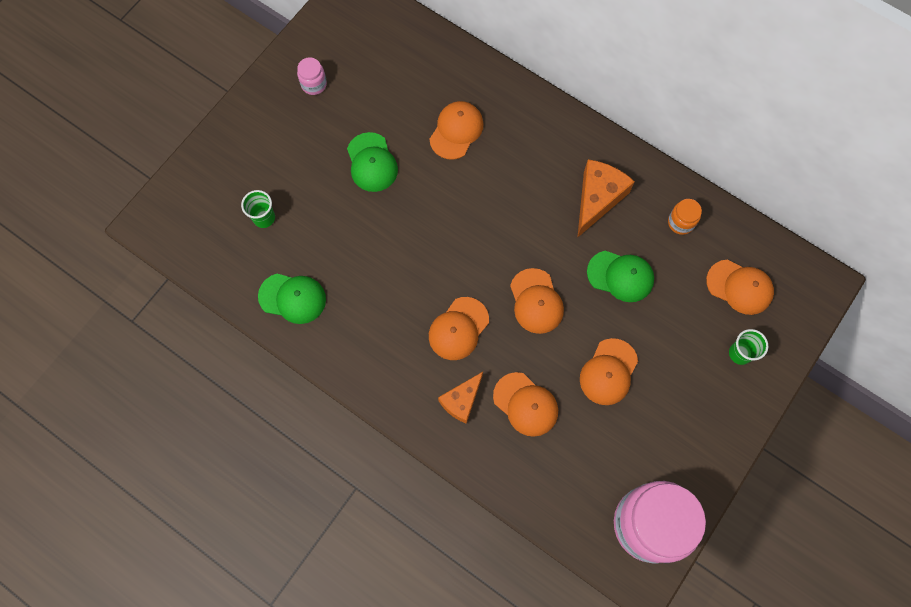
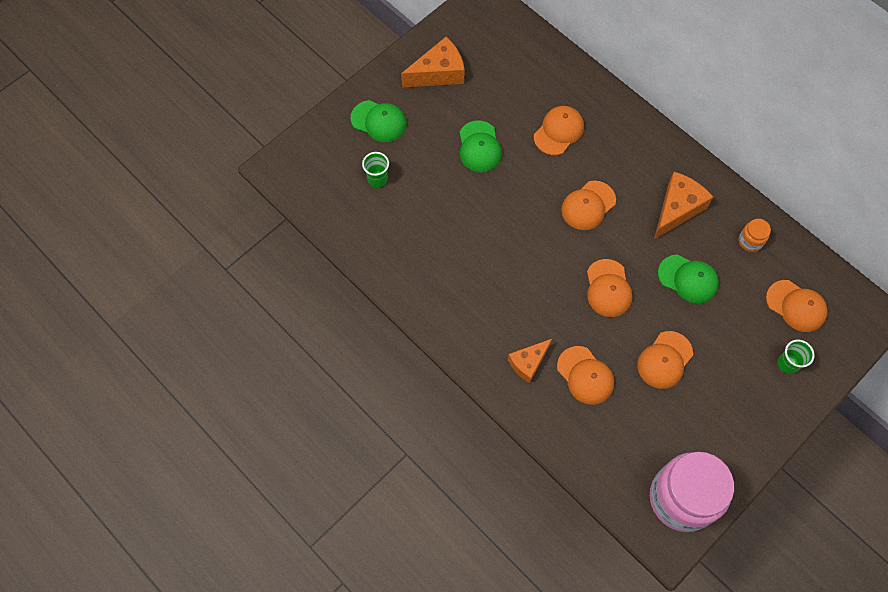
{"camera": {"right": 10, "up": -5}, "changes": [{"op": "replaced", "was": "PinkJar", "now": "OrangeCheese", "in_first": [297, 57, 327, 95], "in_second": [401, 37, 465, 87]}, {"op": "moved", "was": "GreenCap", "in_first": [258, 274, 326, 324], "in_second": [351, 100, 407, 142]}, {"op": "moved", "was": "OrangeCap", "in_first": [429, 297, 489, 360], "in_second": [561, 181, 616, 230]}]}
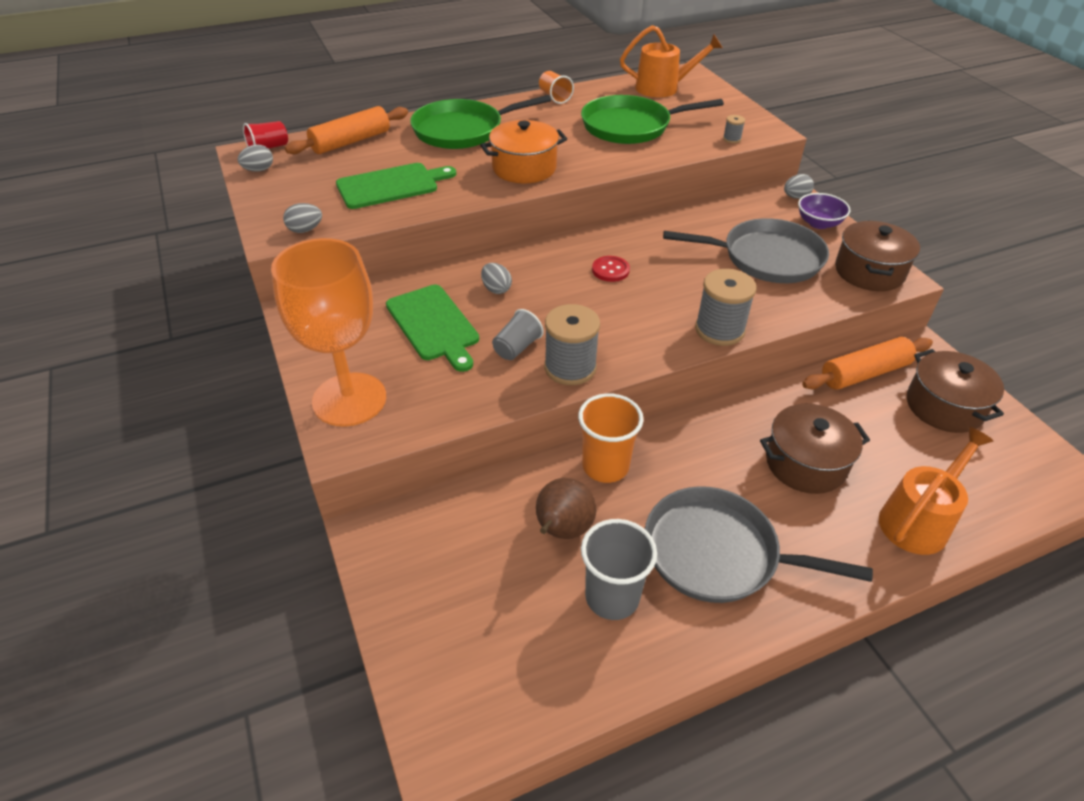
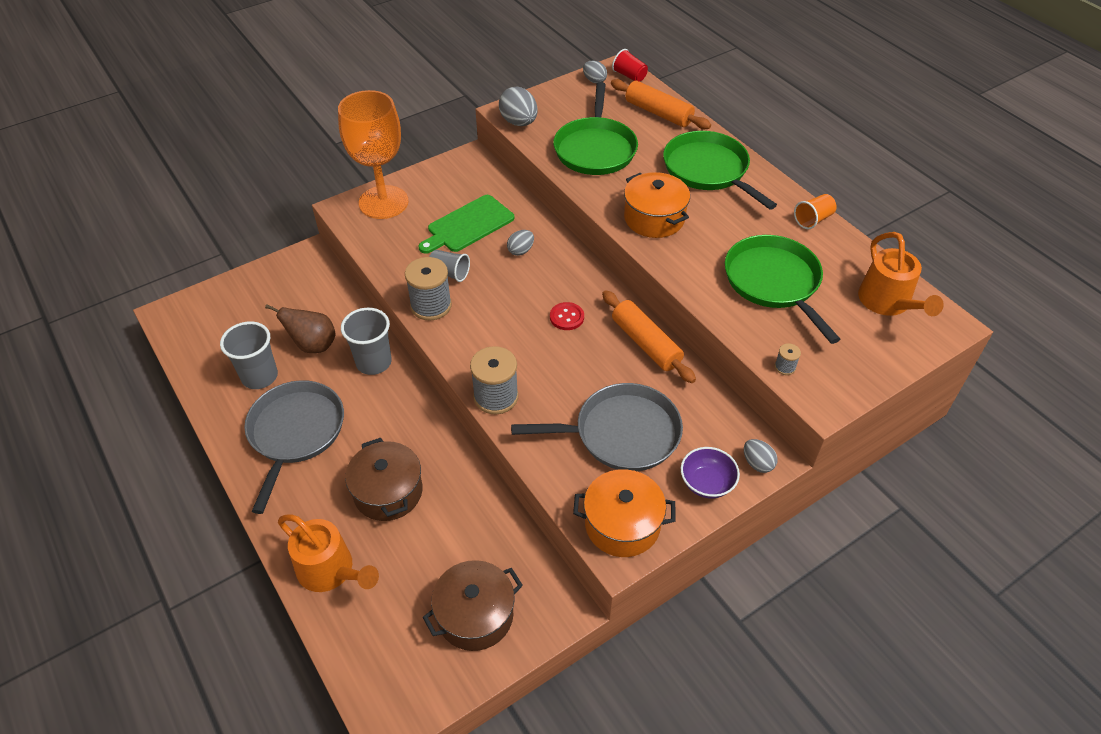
{"camera": {"right": 80, "up": 5}, "changes": [{"op": "replaced", "was": "GreenCuttingBoard", "now": "GreenPan", "in_first": [336, 163, 456, 209], "in_second": [553, 82, 638, 175]}, {"op": "resized", "was": "GreyEgg", "in_first": [283, 203, 322, 233], "in_second": [499, 87, 538, 126], "ratio": 1.67}, {"op": "turned", "was": "GreyPan", "in_first": [663, 218, 829, 283], "in_second": [511, 383, 683, 471], "clockwise": -90}, {"op": "recoloured", "was": "BrownPot", "now": "OrangePot", "in_first": [835, 221, 920, 291], "in_second": [573, 469, 675, 557]}, {"op": "moved", "was": "OrangeRollingPin", "in_first": [802, 337, 933, 390], "in_second": [602, 290, 696, 383]}, {"op": "recoloured", "was": "OrangeCup", "now": "GreyCup", "in_first": [578, 393, 644, 483], "in_second": [341, 308, 392, 375]}]}
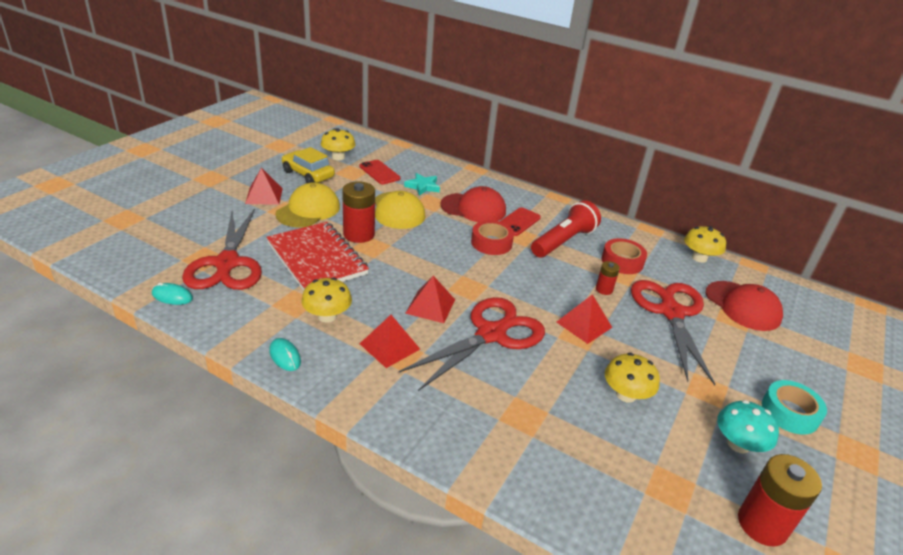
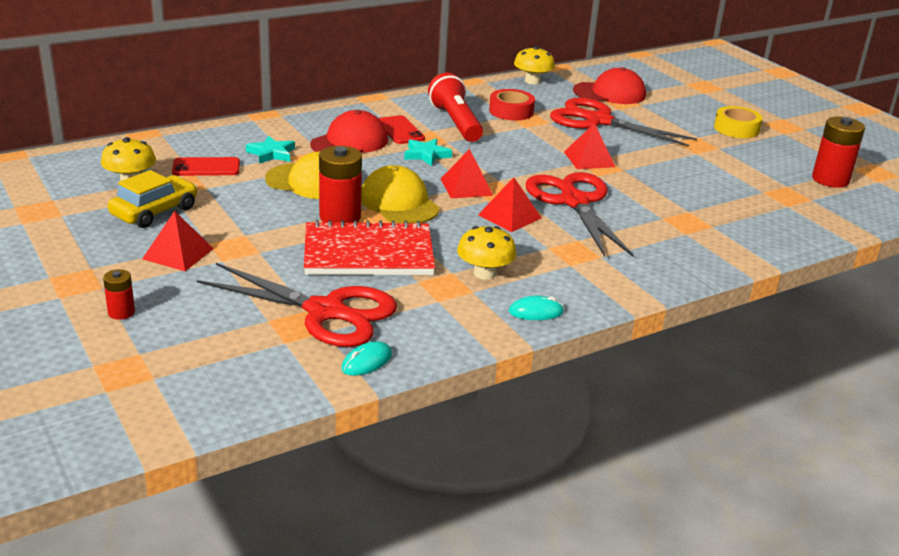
{"camera": {"right": -60, "up": -5}, "changes": [{"op": "turned", "was": "YellowCar", "in_first": [282, 147, 335, 183], "in_second": [108, 170, 197, 228], "clockwise": 150}, {"op": "moved", "was": "YellowCap", "in_first": [275, 182, 340, 227], "in_second": [361, 165, 440, 223]}, {"op": "replaced", "was": "RedTape", "now": "TurquoiseStar", "in_first": [471, 220, 514, 255], "in_second": [404, 138, 452, 166]}, {"op": "moved", "was": "RedBattery", "in_first": [596, 261, 620, 295], "in_second": [103, 269, 135, 320]}, {"op": "moved", "was": "RedPyramid", "in_first": [360, 315, 420, 368], "in_second": [441, 149, 493, 198]}, {"op": "removed", "was": "YellowMushroom", "in_first": [605, 353, 660, 403]}, {"op": "recoloured", "was": "TurquoiseTape", "now": "YellowTape", "in_first": [762, 380, 827, 434], "in_second": [714, 106, 763, 138]}, {"op": "removed", "was": "TurquoiseMushroom", "in_first": [717, 400, 779, 453]}]}
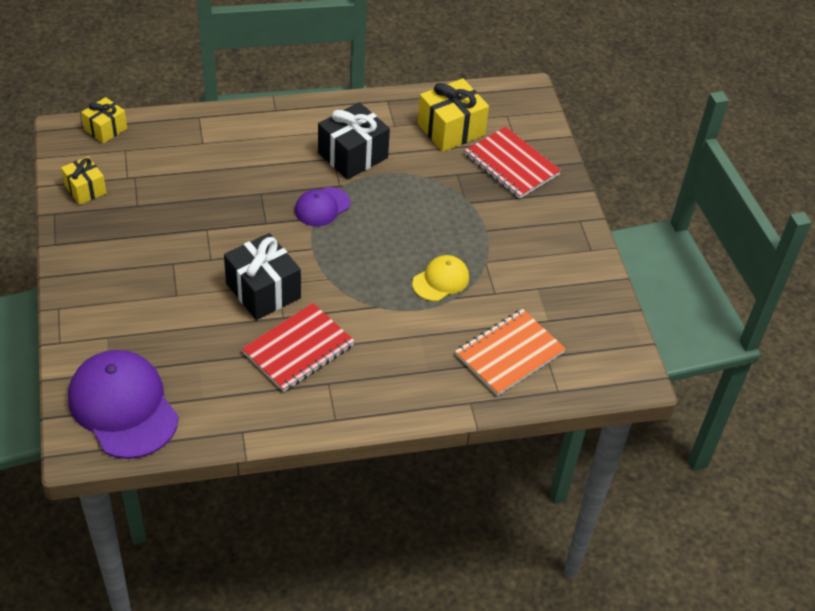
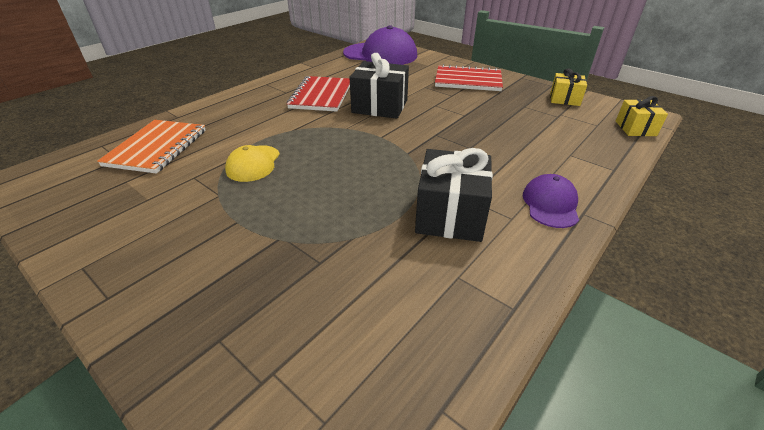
{"camera": {"right": 145, "up": -10}, "changes": [{"op": "removed", "was": "YellowGift", "in_first": [418, 78, 489, 152]}, {"op": "moved", "was": "RedNotebook", "in_first": [465, 127, 561, 199], "in_second": [435, 64, 503, 91]}, {"op": "moved", "was": "PurpleCap", "in_first": [295, 187, 350, 226], "in_second": [523, 174, 579, 228]}]}
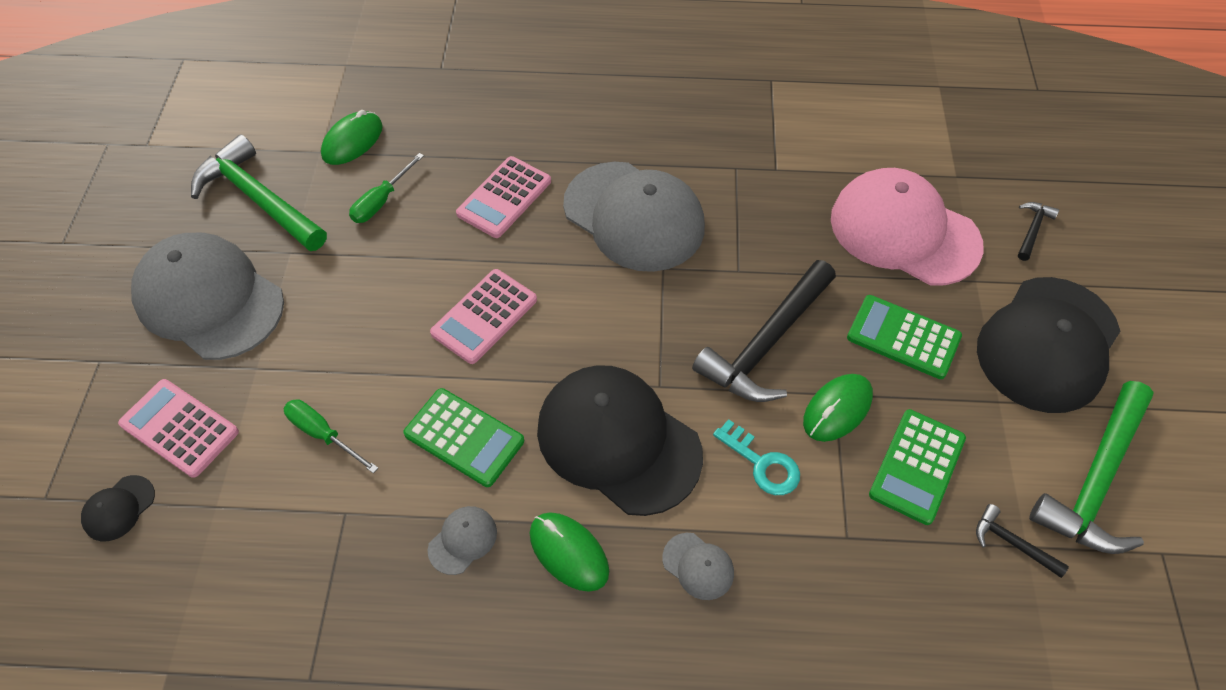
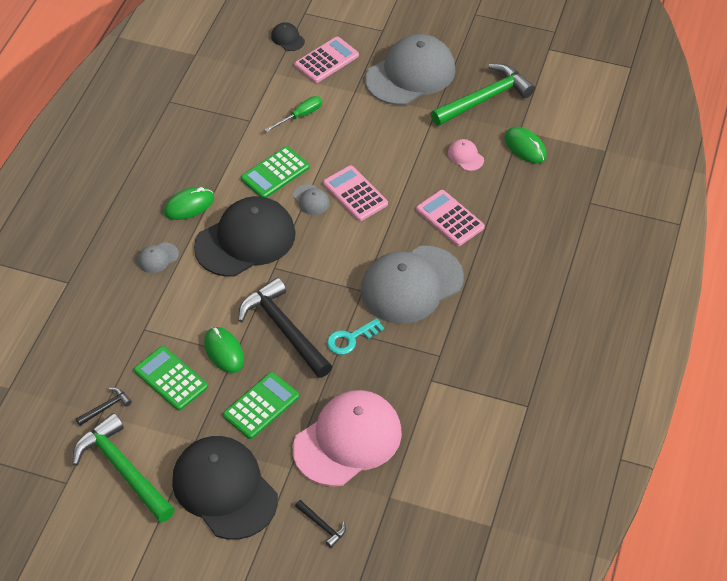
{"camera": {"right": 105, "up": -5}, "changes": [{"op": "replaced", "was": "GreenScrewdriver", "now": "PinkCap", "in_first": [349, 153, 424, 223], "in_second": [448, 139, 484, 171]}, {"op": "moved", "was": "TurquoiseKey", "in_first": [713, 419, 800, 495], "in_second": [327, 318, 384, 355]}, {"op": "moved", "was": "GreyCap", "in_first": [428, 506, 497, 575], "in_second": [293, 184, 330, 215]}]}
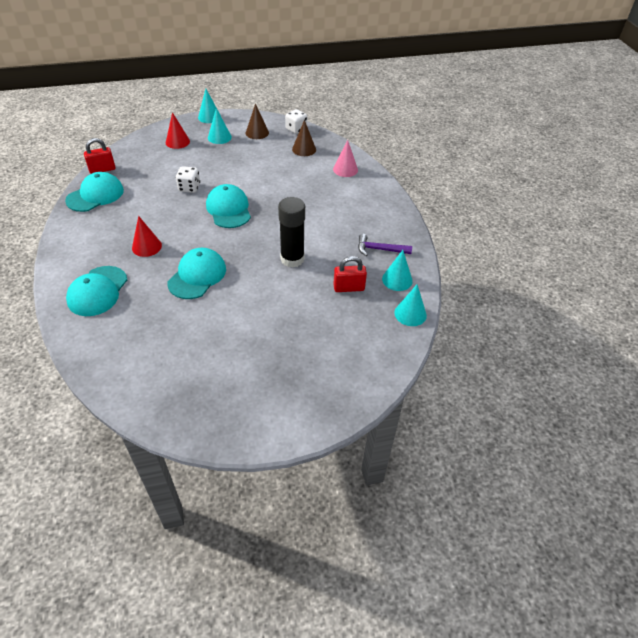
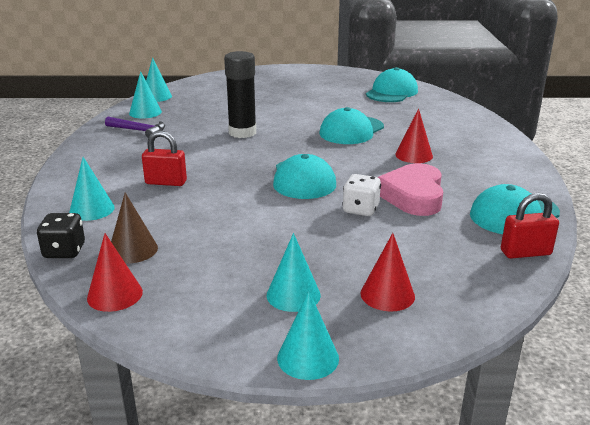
{"camera": {"right": -165, "up": -20}, "changes": [{"op": "removed", "was": "BrownCone", "in_first": [246, 104, 269, 139]}, {"op": "replaced", "was": "WhiteDice", "now": "RedCone", "in_first": [285, 109, 307, 134], "in_second": [87, 233, 143, 312]}, {"op": "recoloured", "was": "PinkCone", "now": "TurquoiseCone", "in_first": [333, 140, 358, 177], "in_second": [69, 157, 115, 221]}, {"op": "moved", "was": "RedPadlock", "in_first": [333, 256, 367, 292], "in_second": [142, 130, 187, 186]}, {"op": "moved", "was": "TurquoiseCap", "in_first": [66, 266, 127, 316], "in_second": [366, 67, 418, 102]}, {"op": "added", "now": "PinkHeart", "in_second": [378, 163, 444, 216]}, {"op": "added", "now": "BlackDice", "in_second": [37, 213, 85, 258]}]}
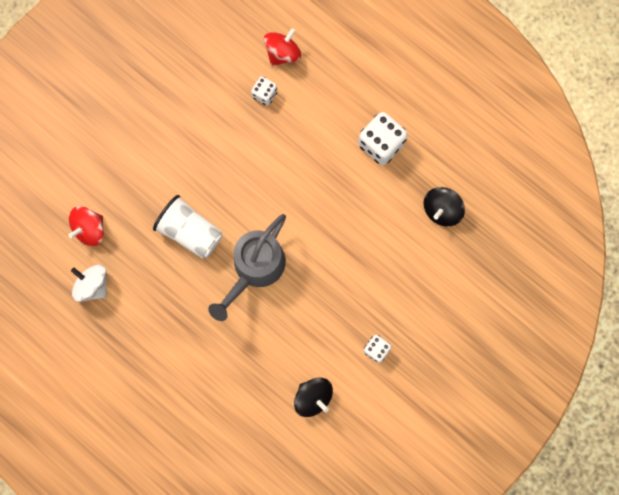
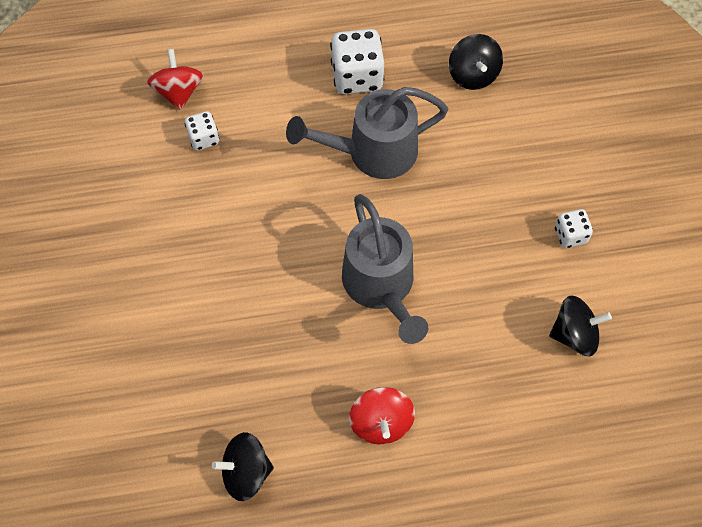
{"camera": {"right": -50, "up": -15}, "changes": [{"op": "removed", "was": "WhiteCup", "in_first": [153, 195, 223, 259]}, {"op": "moved", "was": "RedSpinningTop", "in_first": [68, 206, 104, 246], "in_second": [349, 387, 415, 444]}, {"op": "recoloured", "was": "WhiteSpinningTop", "now": "BlackSpinningTop", "in_first": [71, 265, 107, 302], "in_second": [212, 432, 274, 501]}, {"op": "added", "now": "GreyWateringCan", "in_second": [286, 87, 448, 179]}]}
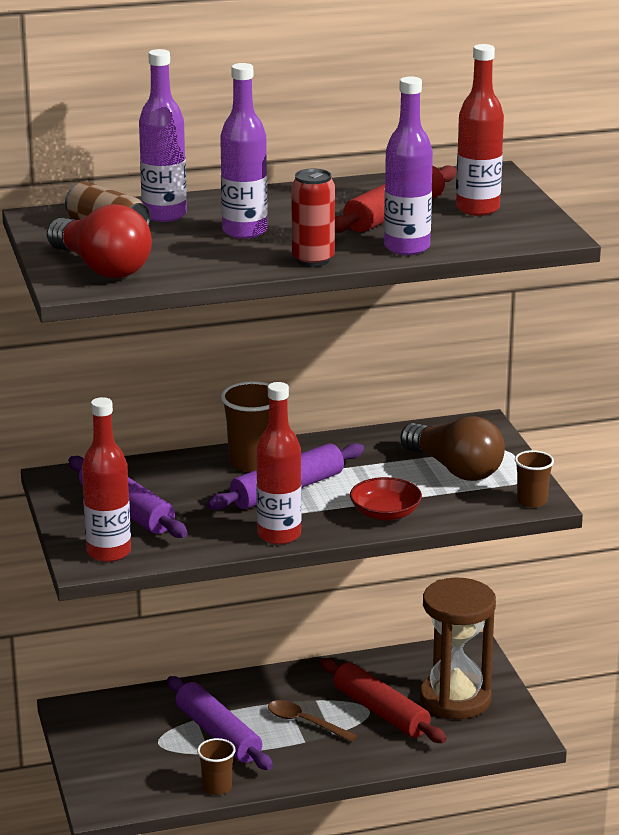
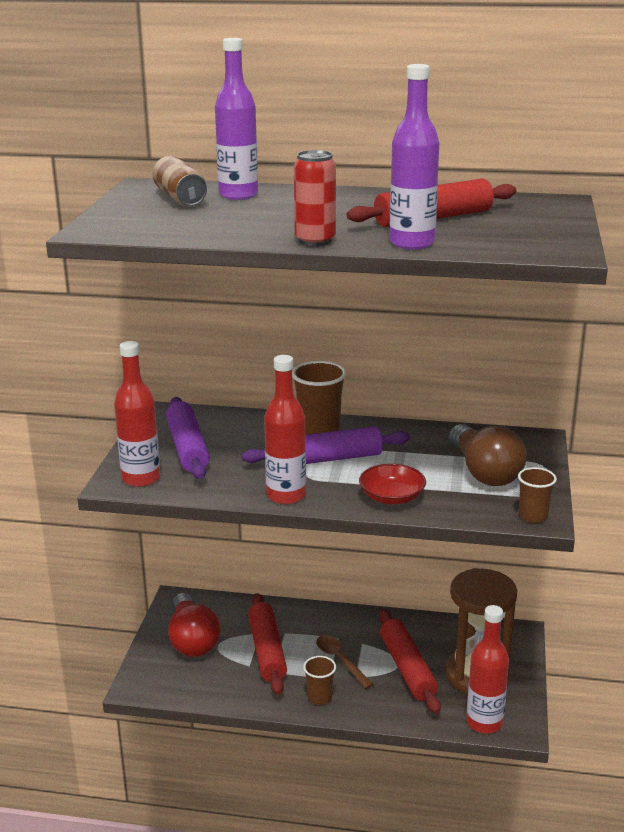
{"camera": {"right": 25, "up": 0}, "changes": [{"op": "moved", "was": "RedBottle", "in_first": [456, 44, 504, 216], "in_second": [466, 605, 509, 734]}, {"op": "removed", "was": "PurpleBottle", "in_first": [220, 63, 268, 239]}, {"op": "moved", "was": "RedLightBulb", "in_first": [47, 204, 152, 278], "in_second": [168, 593, 221, 657]}, {"op": "recoloured", "was": "PurpleRollingPin", "now": "RedRollingPin", "in_first": [167, 676, 273, 770], "in_second": [248, 593, 287, 695]}, {"op": "moved", "was": "BrownCup", "in_first": [197, 738, 235, 795], "in_second": [303, 656, 336, 705]}]}
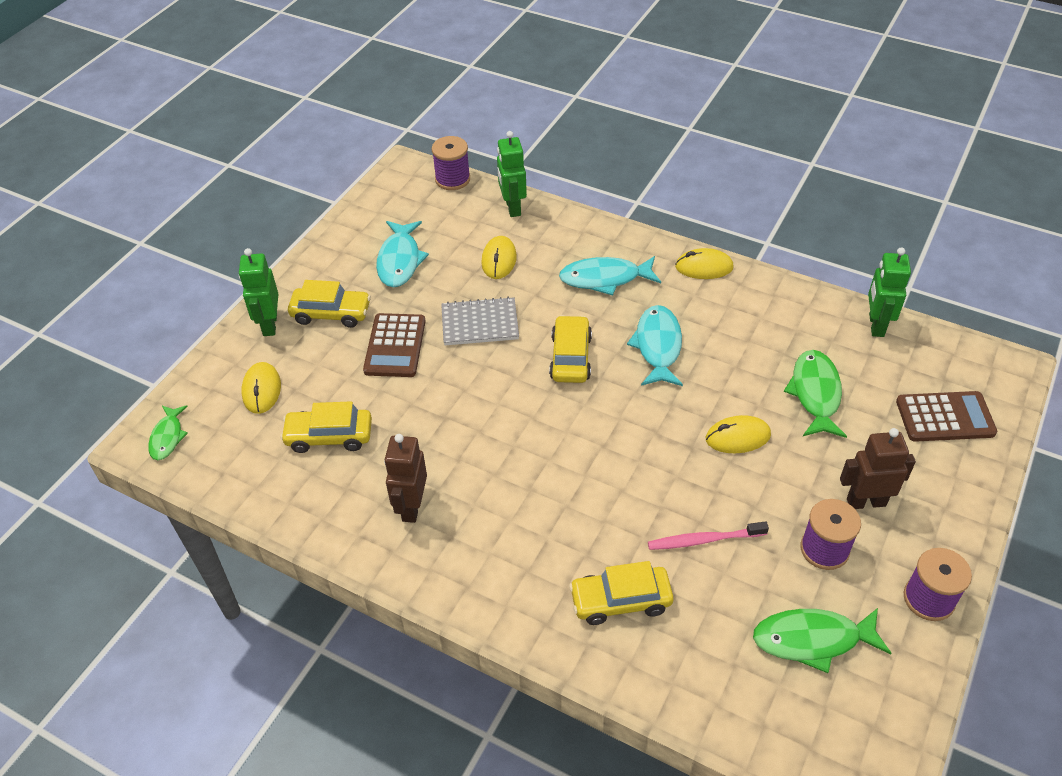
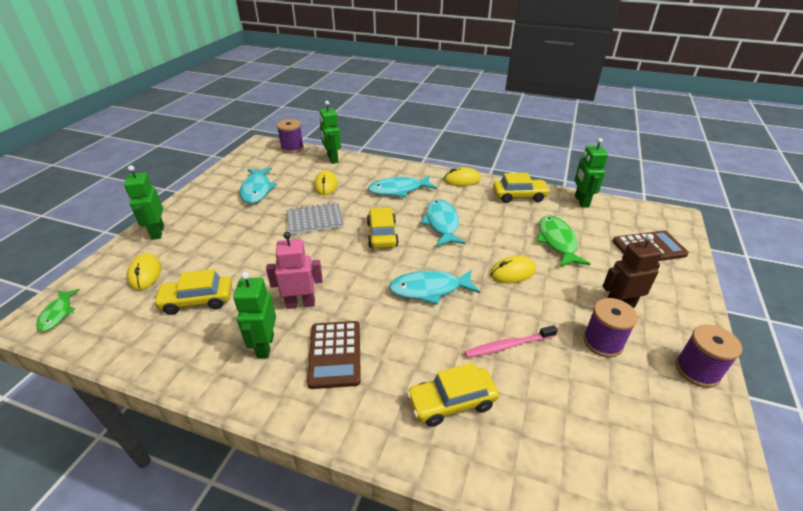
{"camera": {"right": -10, "up": -10}, "changes": [{"op": "moved", "was": "YellowCar", "in_first": [288, 280, 371, 328], "in_second": [493, 173, 550, 203]}, {"op": "moved", "was": "BrownCalculator", "in_first": [363, 313, 426, 377], "in_second": [307, 321, 361, 389]}, {"op": "recoloured", "was": "BrownRobot", "now": "GreenRobot", "in_first": [384, 434, 427, 523], "in_second": [233, 272, 276, 358]}, {"op": "removed", "was": "GreenFish", "in_first": [753, 608, 891, 673]}, {"op": "added", "now": "PinkRobot", "in_second": [266, 232, 323, 309]}, {"op": "added", "now": "TurquoiseFish", "in_second": [389, 269, 480, 305]}]}
